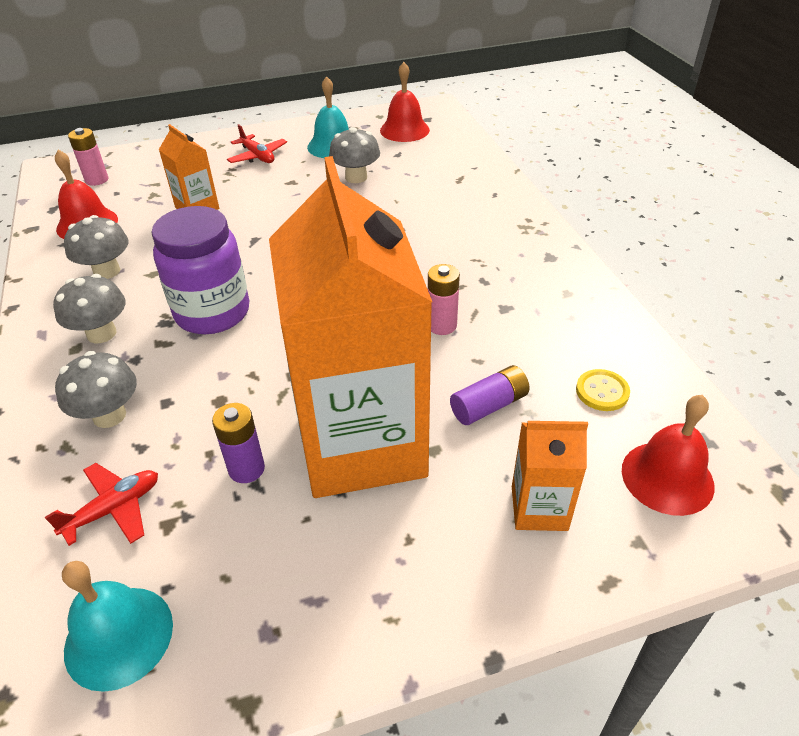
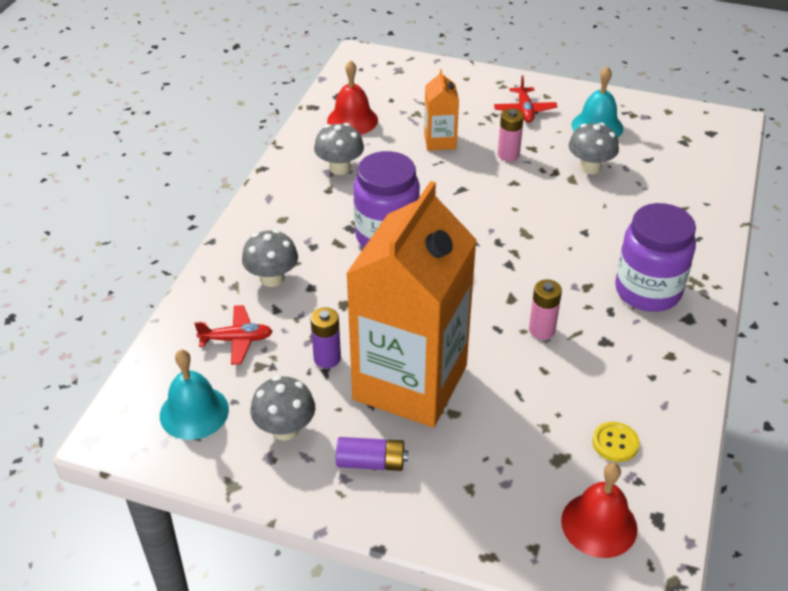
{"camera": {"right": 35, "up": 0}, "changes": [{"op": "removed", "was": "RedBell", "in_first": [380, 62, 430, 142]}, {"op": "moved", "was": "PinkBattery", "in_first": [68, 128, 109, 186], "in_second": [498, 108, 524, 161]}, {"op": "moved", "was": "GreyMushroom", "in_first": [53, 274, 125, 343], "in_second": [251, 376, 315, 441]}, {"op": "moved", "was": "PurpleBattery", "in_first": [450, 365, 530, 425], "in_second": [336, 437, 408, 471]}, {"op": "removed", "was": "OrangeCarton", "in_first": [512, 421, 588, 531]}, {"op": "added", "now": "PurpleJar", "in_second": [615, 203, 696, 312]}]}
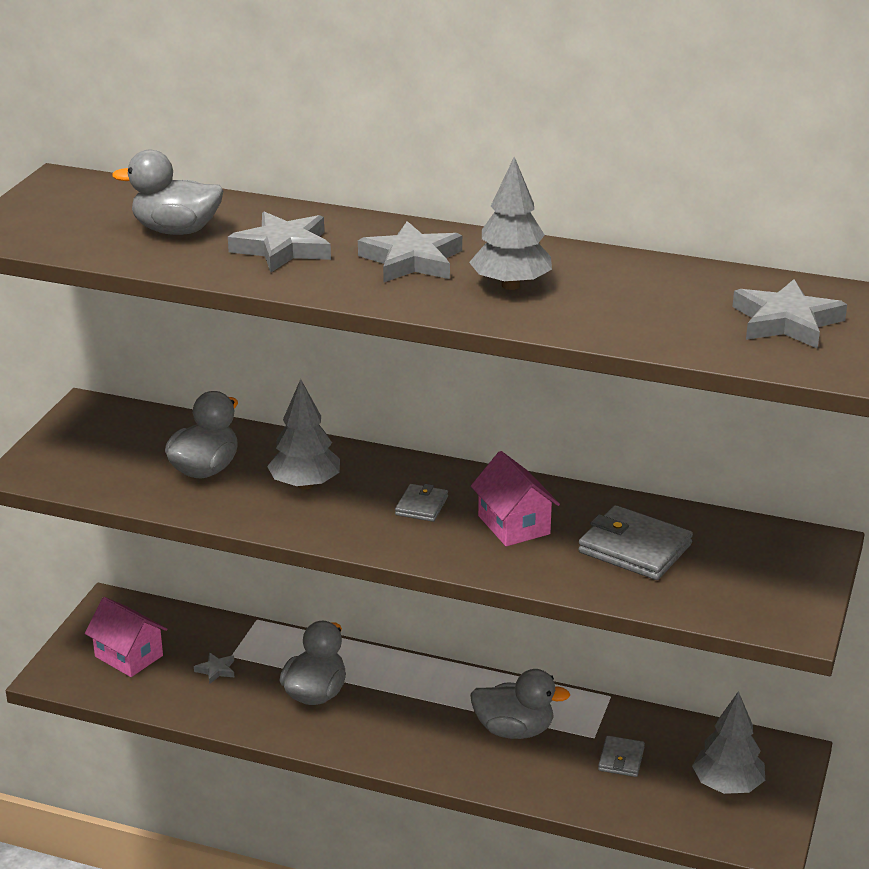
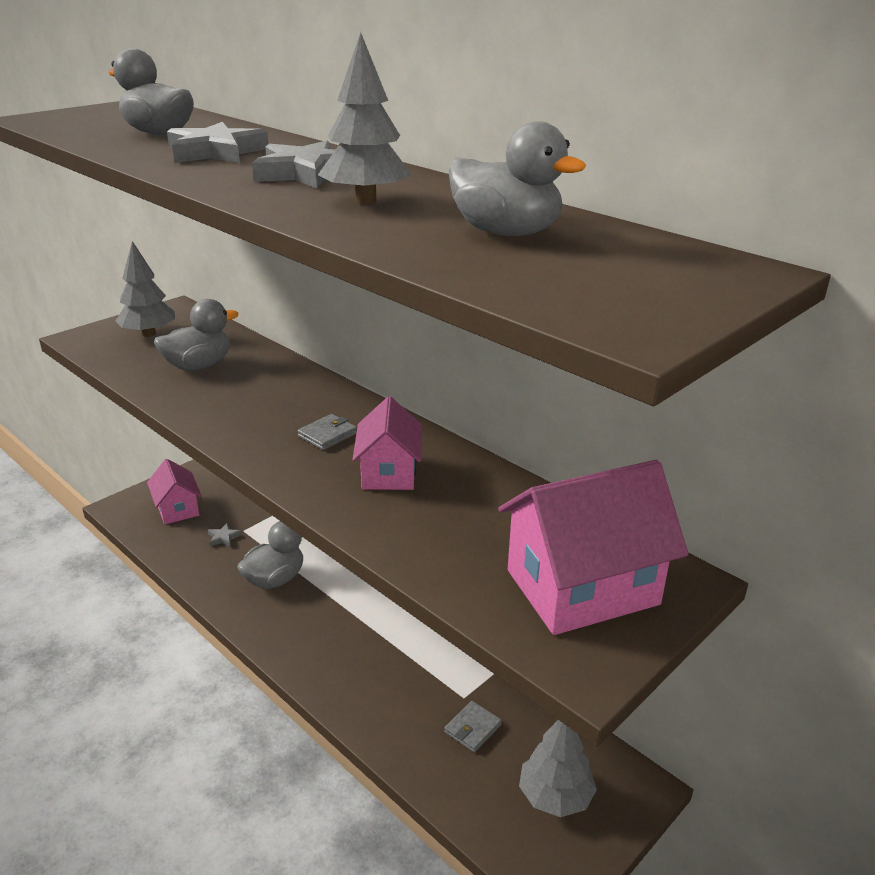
{"camera": {"right": 25, "up": 0}, "changes": [{"op": "removed", "was": "GreyStar", "in_first": [733, 279, 847, 349]}, {"op": "moved", "was": "GreyTree", "in_first": [267, 379, 340, 489], "in_second": [115, 241, 175, 337]}, {"op": "removed", "was": "GreyWallet", "in_first": [578, 505, 693, 580]}, {"op": "moved", "was": "GreyDuck", "in_first": [470, 669, 570, 739], "in_second": [448, 121, 586, 236]}, {"op": "added", "now": "PinkHouse", "in_second": [498, 460, 688, 635]}]}
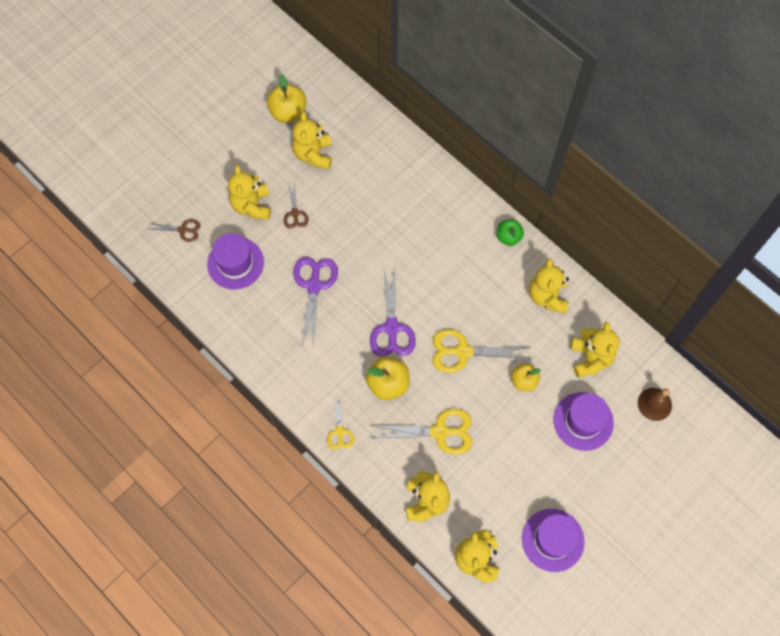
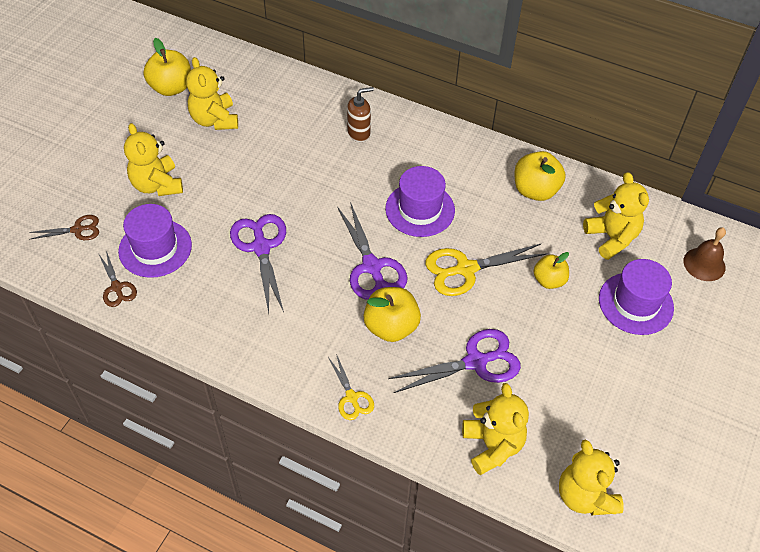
{"camera": {"right": -20, "up": -15}, "changes": [{"op": "moved", "was": "BrownScissors", "in_first": [284, 183, 308, 229], "in_second": [98, 251, 137, 307]}, {"op": "removed", "was": "GreenApple", "in_first": [497, 219, 524, 246]}, {"op": "replaced", "was": "YellowTeddyBear", "now": "YellowApple", "in_first": [529, 258, 569, 314], "in_second": [514, 151, 566, 201]}, {"op": "recoloured", "was": "YellowScissors", "now": "PurpleScissors", "in_first": [372, 408, 472, 455], "in_second": [388, 329, 521, 393]}, {"op": "moved", "was": "PurpleHat", "in_first": [522, 509, 585, 572], "in_second": [385, 166, 455, 237]}, {"op": "added", "now": "BrownSoapDispenser", "in_second": [347, 87, 374, 142]}]}
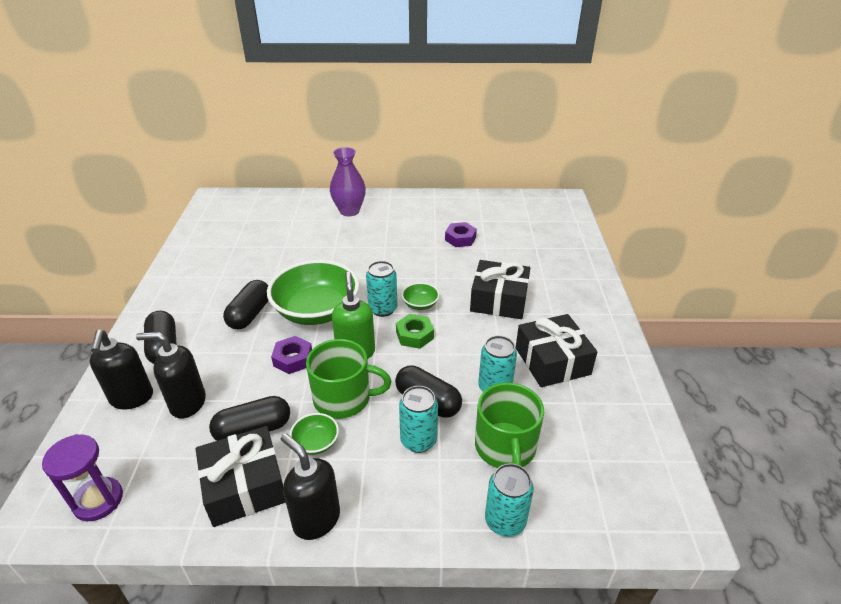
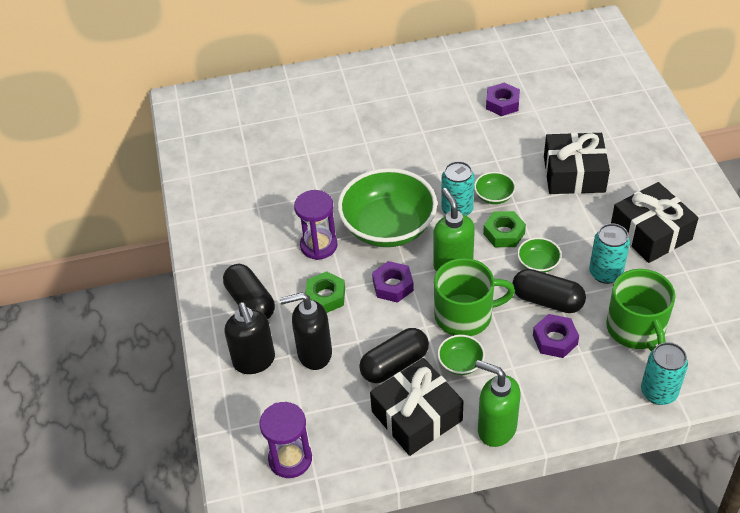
{"camera": {"right": -10, "up": 10}, "changes": [{"op": "removed", "was": "PurpleVase", "in_first": [330, 147, 366, 216]}, {"op": "replaced", "was": "BlackCapsule", "now": "PurpleHourglass", "in_first": [223, 280, 269, 330], "in_second": [294, 190, 337, 260]}, {"op": "replaced", "was": "TurquoiseCan", "now": "PurpleNut", "in_first": [399, 386, 438, 453], "in_second": [533, 314, 579, 358]}, {"op": "recoloured", "was": "BlackSoapDispenser", "now": "GreenSoapDispenser", "in_first": [281, 433, 340, 540], "in_second": [475, 360, 521, 447]}, {"op": "added", "now": "GreenBowl", "in_second": [517, 237, 562, 273]}, {"op": "added", "now": "GreenNut", "in_second": [305, 271, 345, 313]}]}
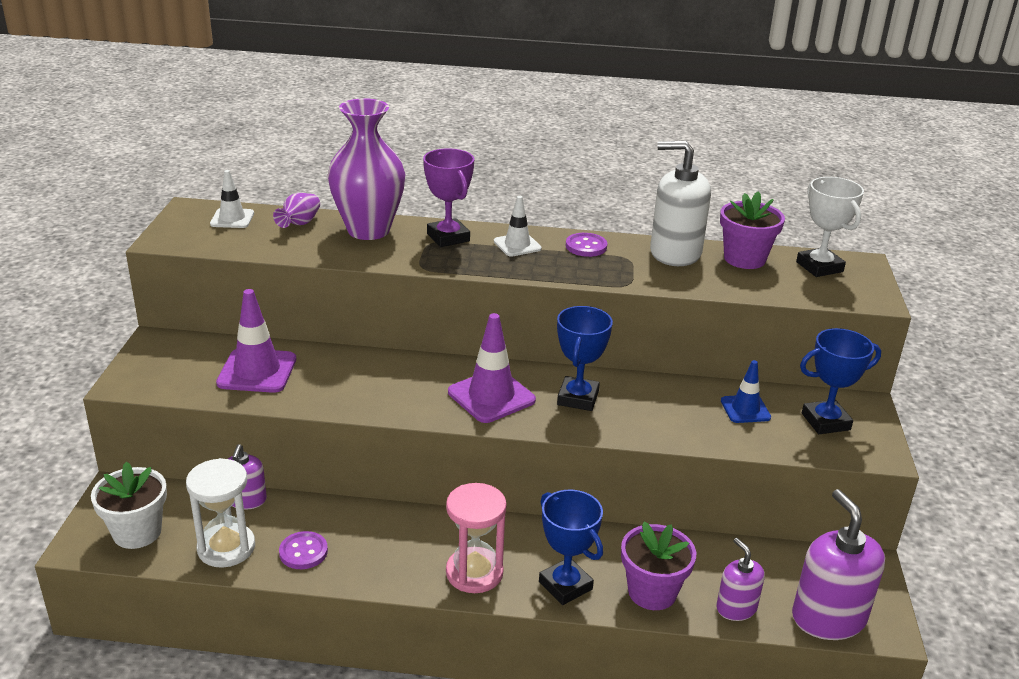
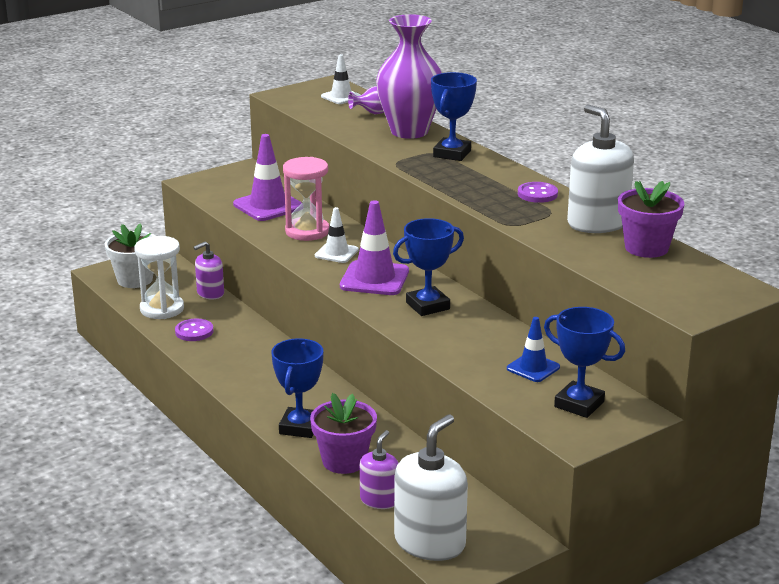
{"camera": {"right": 50, "up": -5}, "changes": [{"op": "recoloured", "was": "PurpleTrophy", "now": "BlueTrophy", "in_first": [423, 148, 474, 247], "in_second": [431, 72, 477, 161]}, {"op": "removed", "was": "WhiteTrophy", "in_first": [796, 177, 864, 277]}, {"op": "moved", "was": "WhiteTrafficCone", "in_first": [494, 196, 542, 257], "in_second": [315, 207, 359, 263]}, {"op": "moved", "was": "PinkHourglass", "in_first": [446, 483, 507, 593], "in_second": [283, 157, 329, 241]}, {"op": "recoloured", "was": "PurpleSoapDispenser", "now": "WhiteSoapDispenser", "in_first": [792, 489, 885, 640], "in_second": [394, 414, 468, 561]}]}
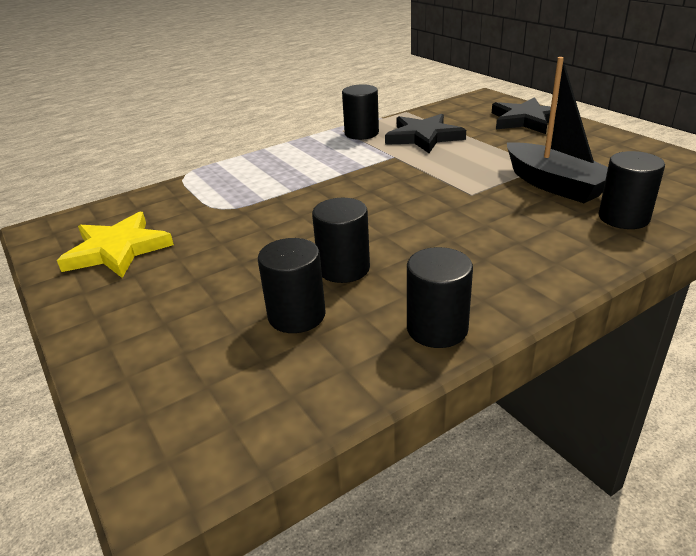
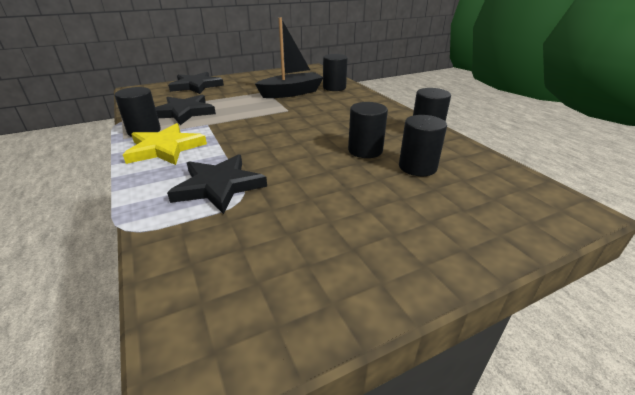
{"camera": {"right": -85, "up": 0}, "changes": [{"op": "moved", "was": "YellowStar", "in_first": [57, 211, 174, 278], "in_second": [123, 123, 207, 165]}, {"op": "added", "now": "BlackStar", "in_second": [167, 154, 267, 214]}]}
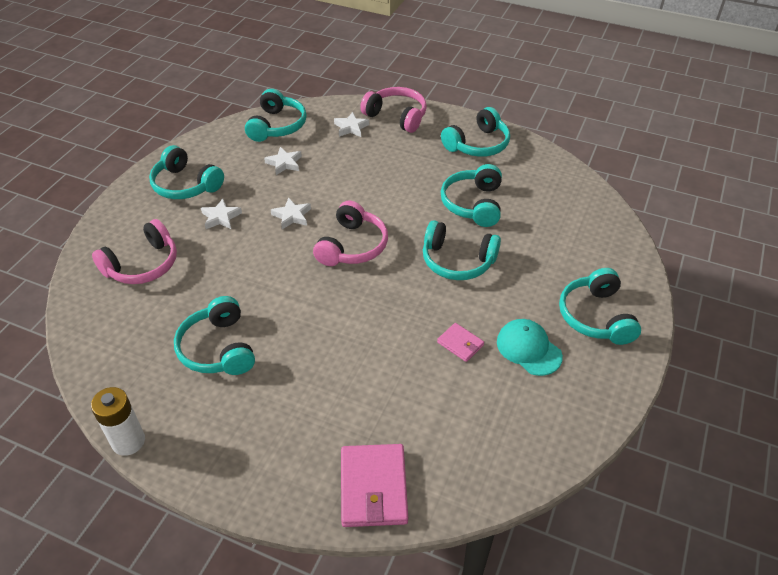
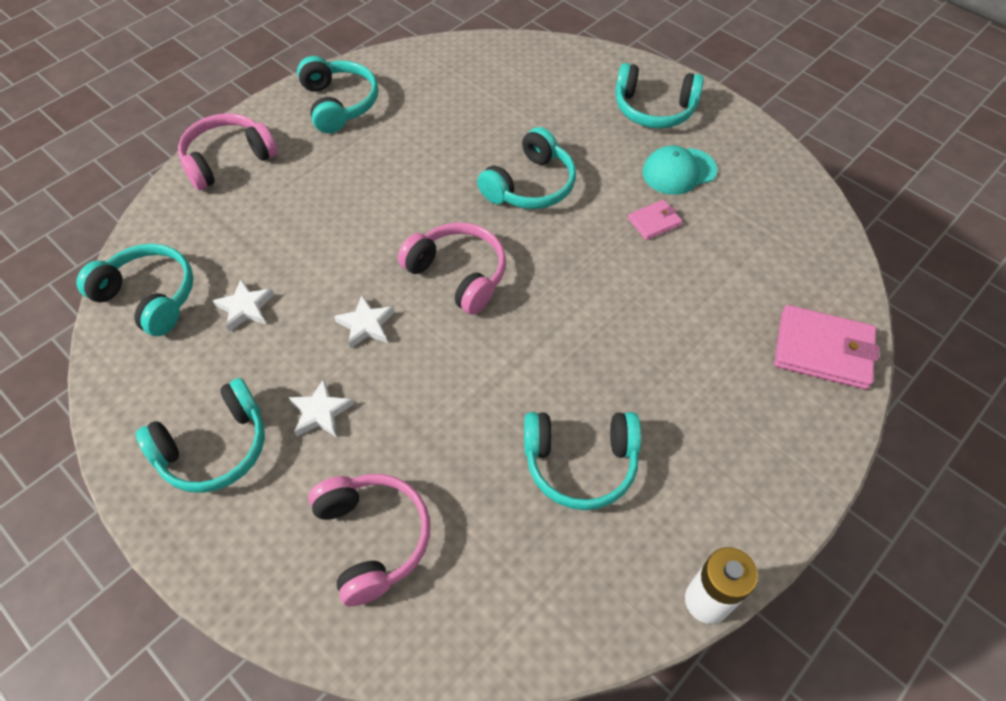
{"camera": {"right": -70, "up": 10}, "changes": [{"op": "removed", "was": "WhiteStar", "in_first": [334, 112, 369, 137]}, {"op": "removed", "was": "TurquoiseHeadphones", "in_first": [441, 164, 502, 227]}]}
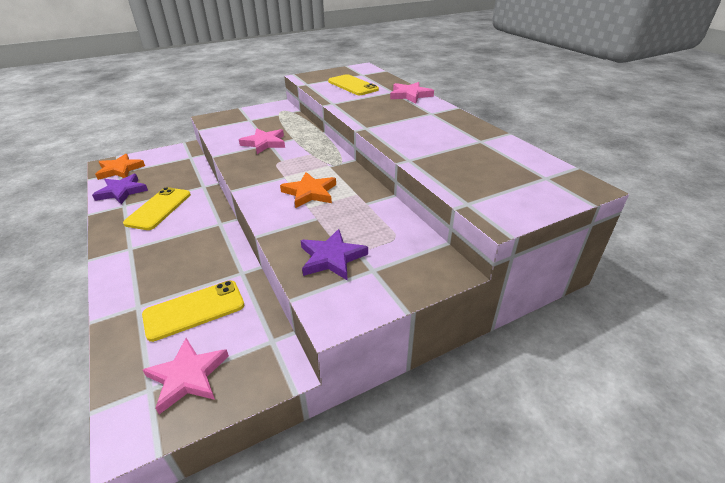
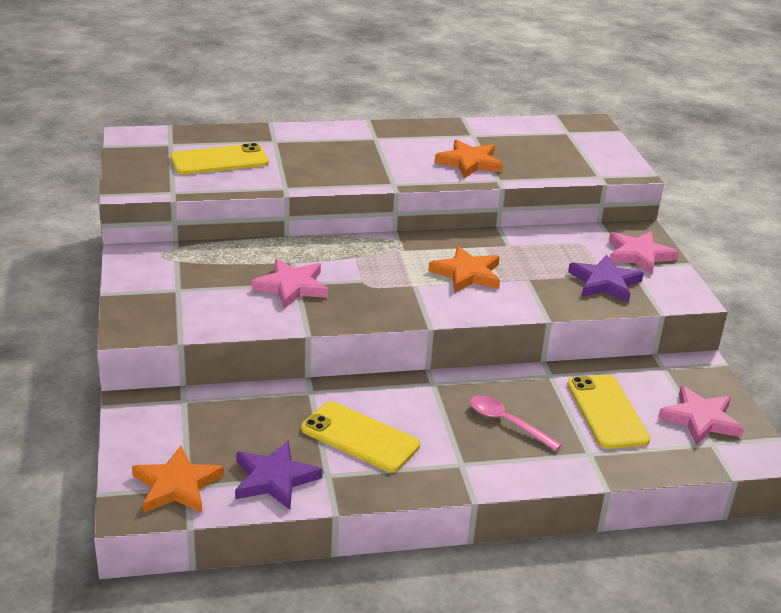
{"camera": {"right": -75, "up": -5}, "changes": [{"op": "moved", "was": "PinkStar", "in_first": [390, 82, 434, 103], "in_second": [609, 231, 679, 275]}, {"op": "added", "now": "OrangeStar", "in_second": [435, 140, 503, 179]}, {"op": "added", "now": "PinkSpoon", "in_second": [470, 395, 562, 451]}]}
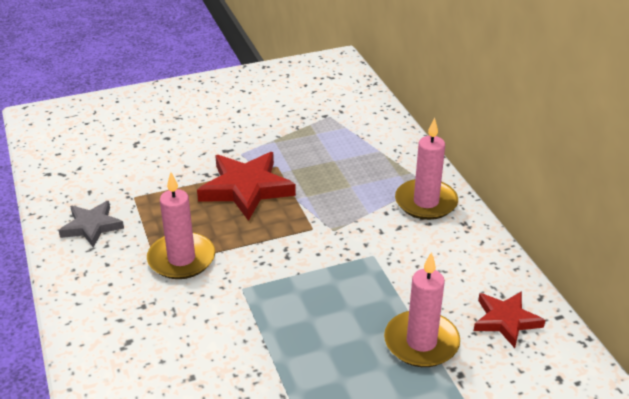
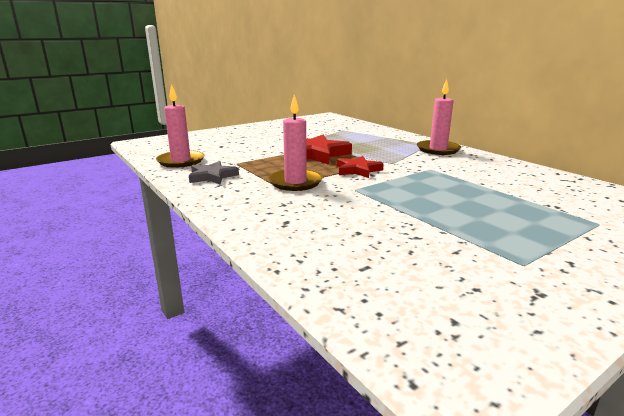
{"camera": {"right": -15, "up": -15}, "changes": [{"op": "moved", "was": "PinkCandle", "in_first": [384, 252, 460, 367], "in_second": [156, 84, 205, 168]}, {"op": "moved", "was": "RedStar", "in_first": [474, 291, 545, 348], "in_second": [337, 156, 384, 178]}]}
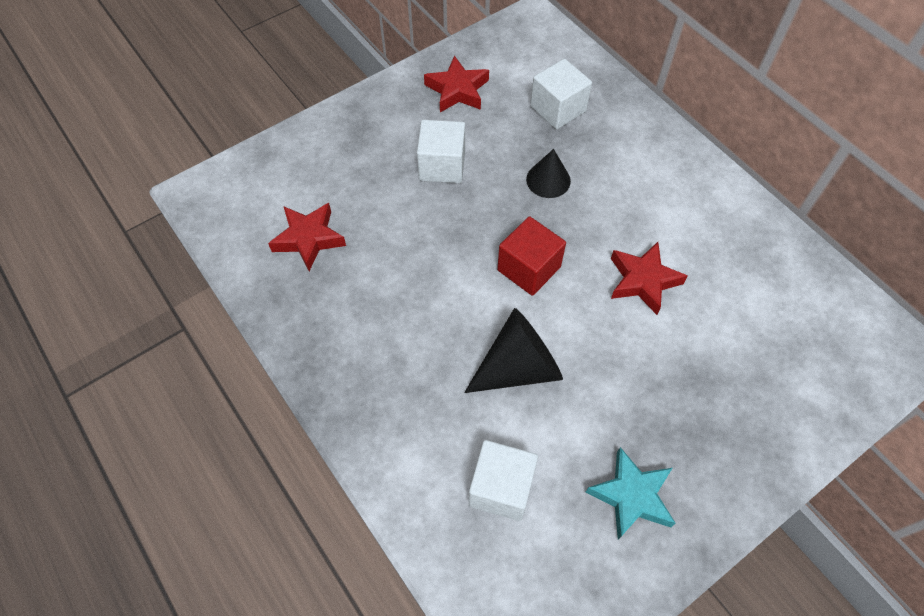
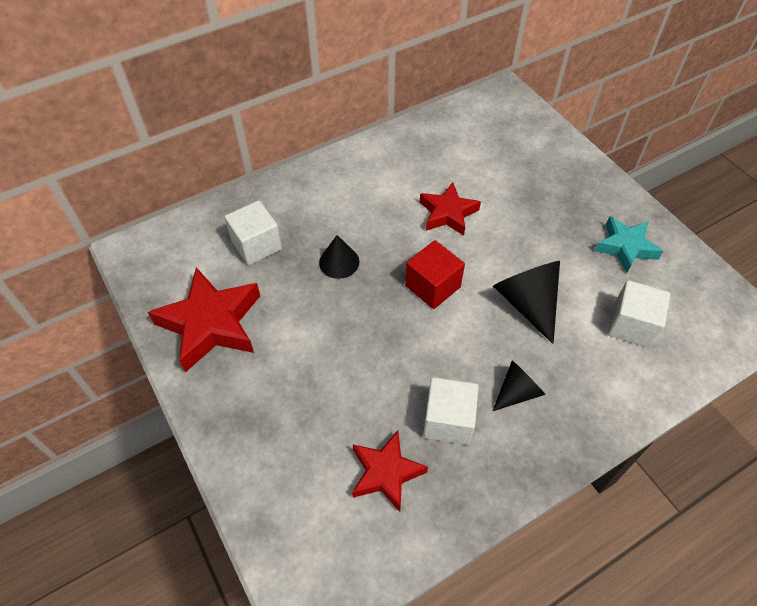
{"camera": {"right": -85, "up": -5}, "changes": [{"op": "resized", "was": "RedStar", "in_first": [424, 55, 489, 112], "in_second": [148, 267, 260, 373], "ratio": 1.59}, {"op": "moved", "was": "WhiteCube", "in_first": [417, 120, 465, 183], "in_second": [423, 377, 479, 445]}, {"op": "added", "now": "BlackCone", "in_second": [493, 361, 546, 411]}]}
